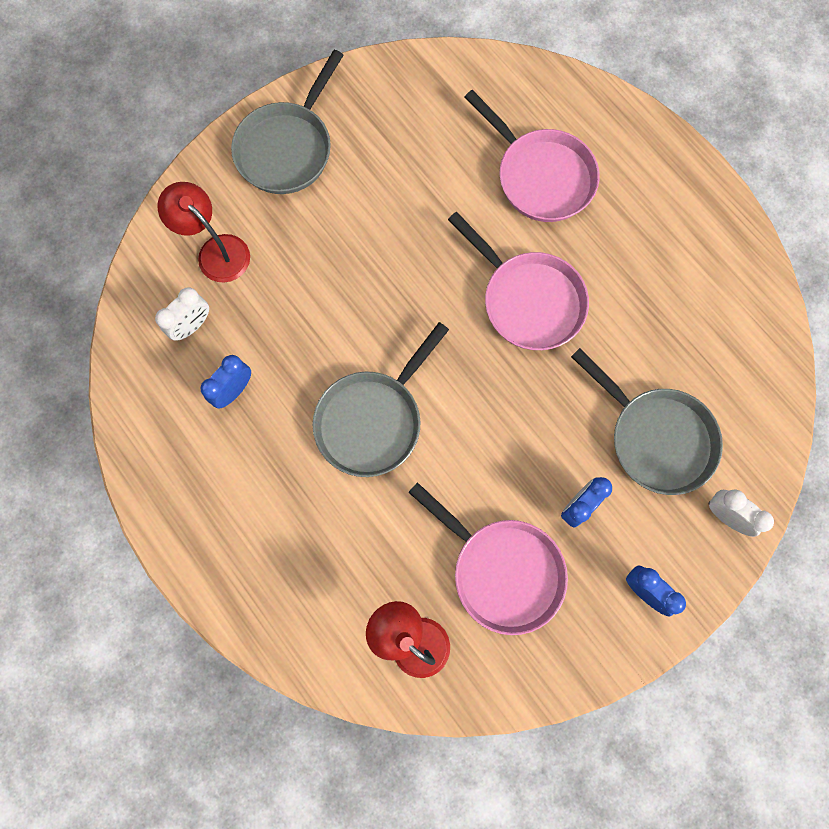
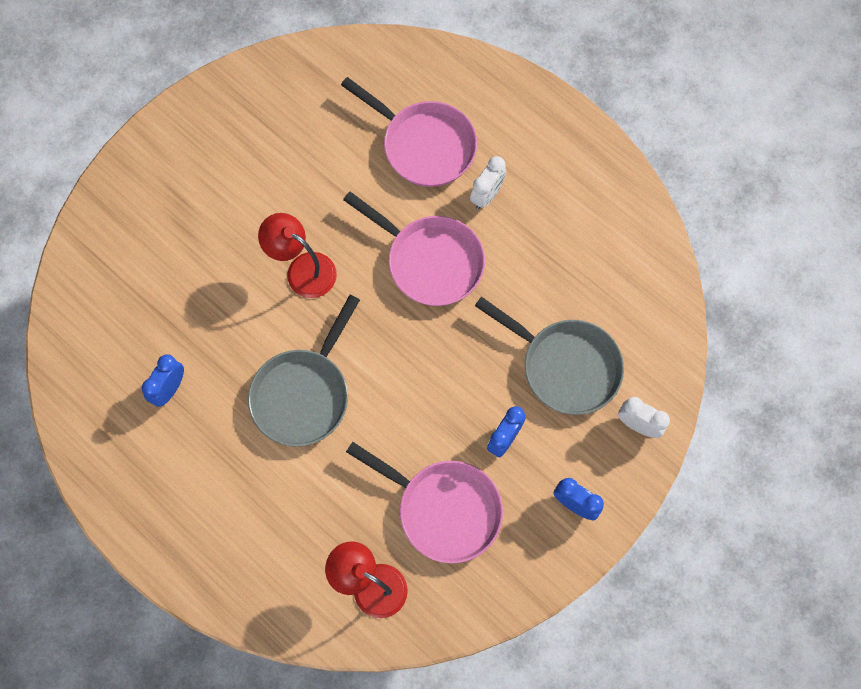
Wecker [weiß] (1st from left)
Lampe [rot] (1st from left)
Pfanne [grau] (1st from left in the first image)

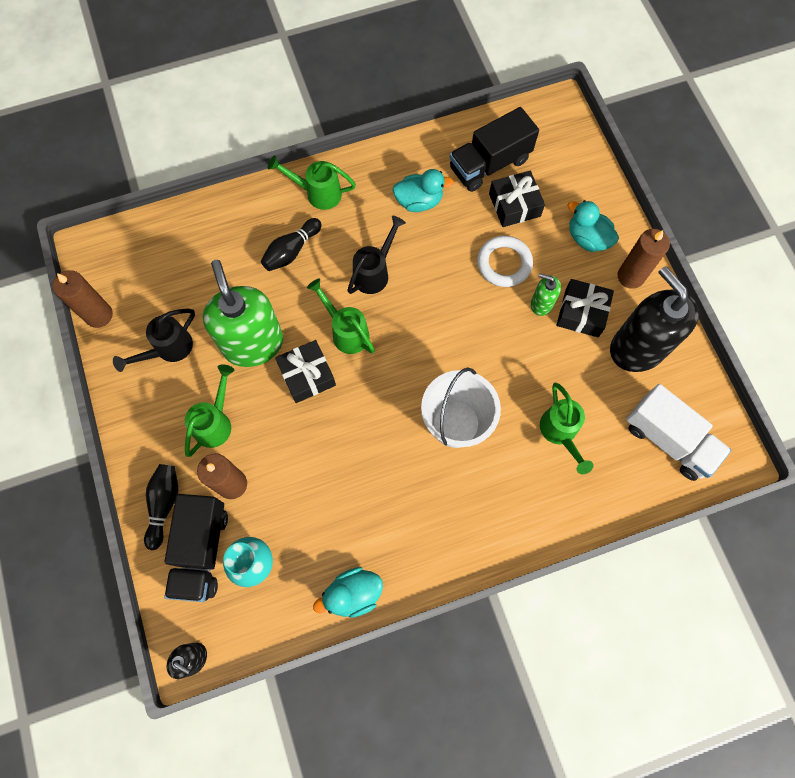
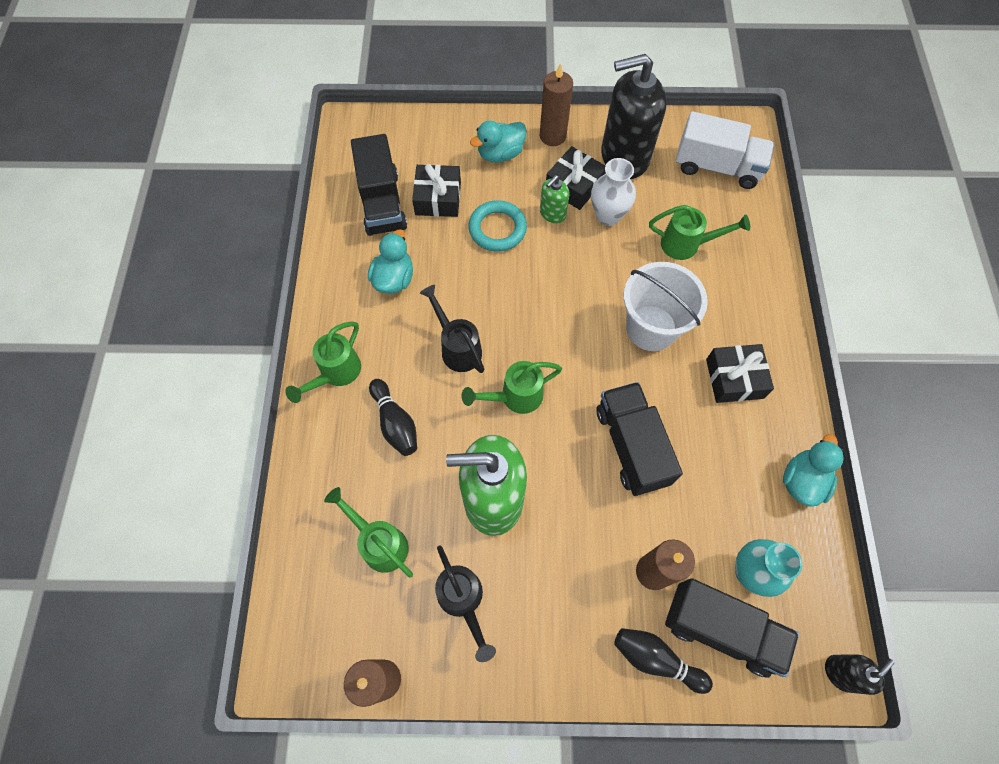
Gießkanne [grün] (2nd from left)
Geschenk [schwarz] (3rd from left)
Ente [türkis] (3rd from left)
Ring [türkis]
Lastwagen [weiß]
Vase [weiß]
Lastwagen [schwarz] (2nd from left)

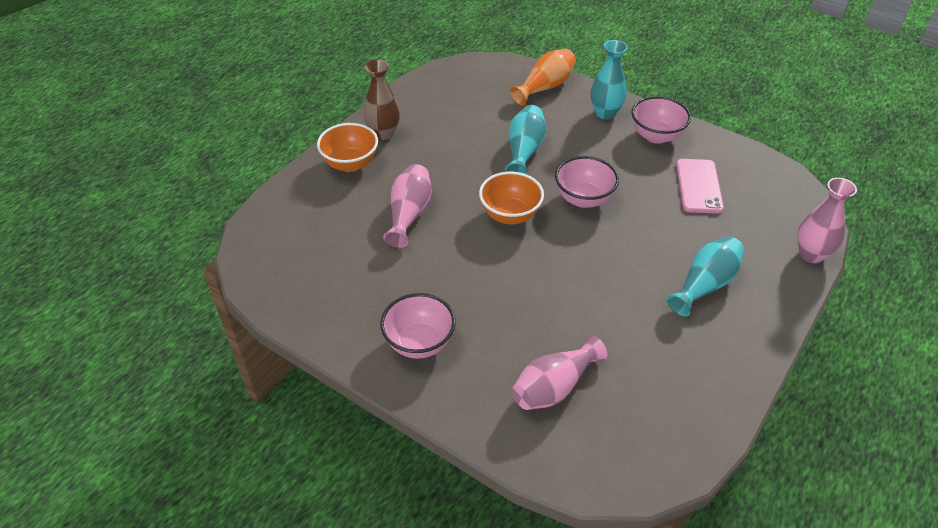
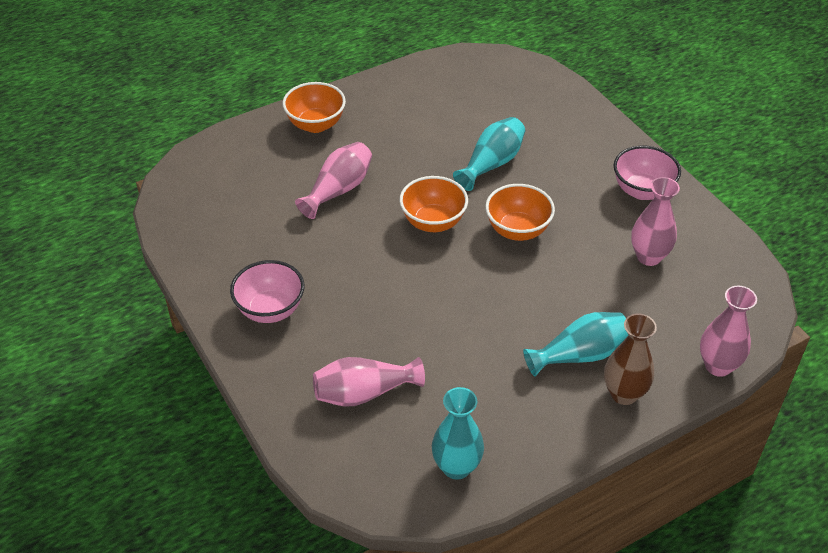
Vase [braun]
Vase [orange]
Schüssel [orange] (3rd from left)
Vase [türkis] (1st from left)
Vase [rosa] (3rd from left)

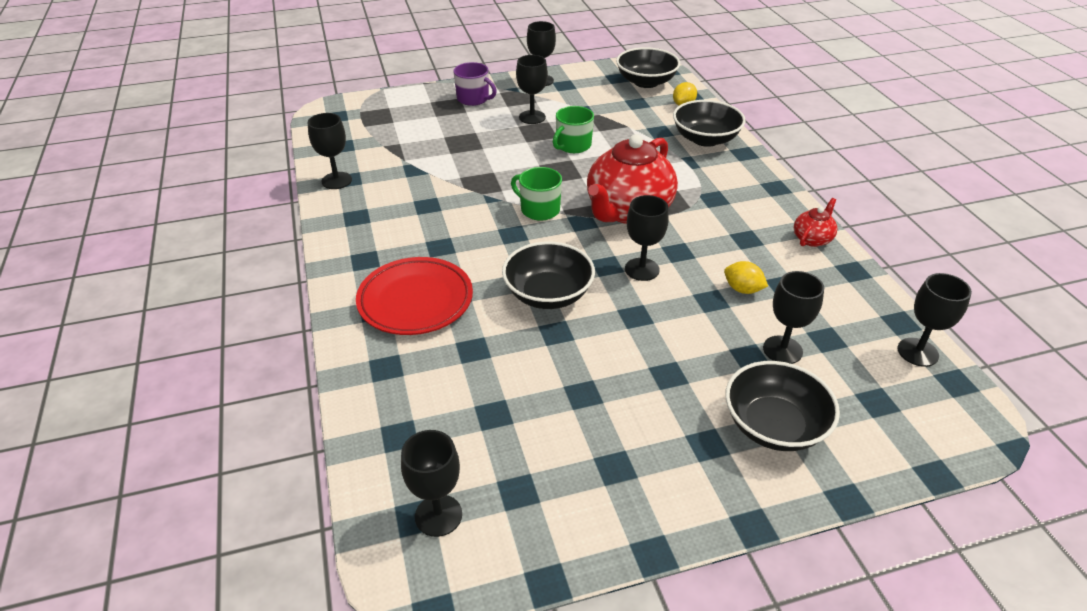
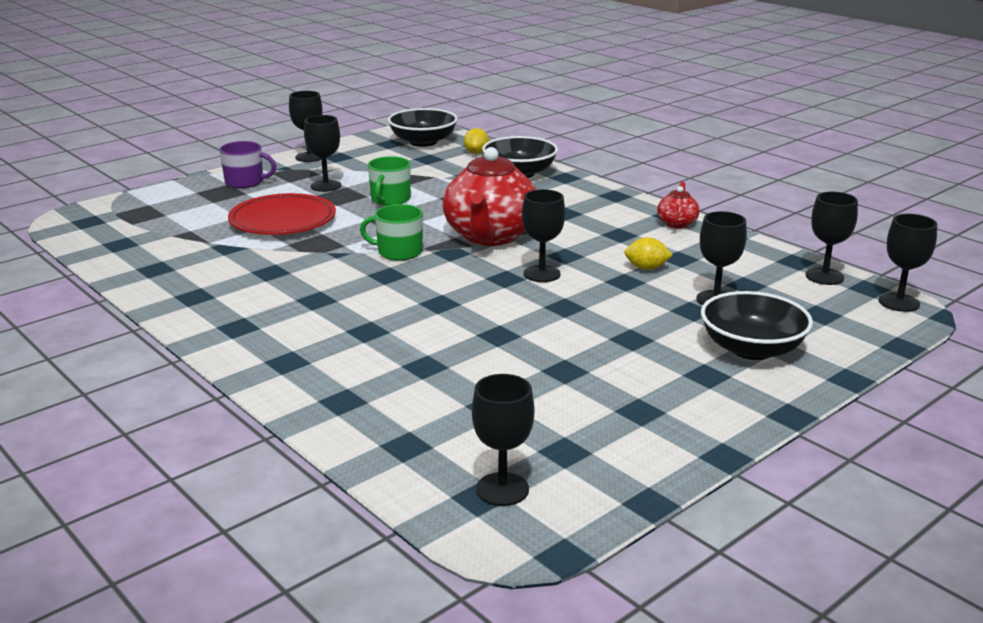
Kelch [schwarz] (7th from left)
Teller [rot]
Schüssel [schwarz] (1st from left in the first image)

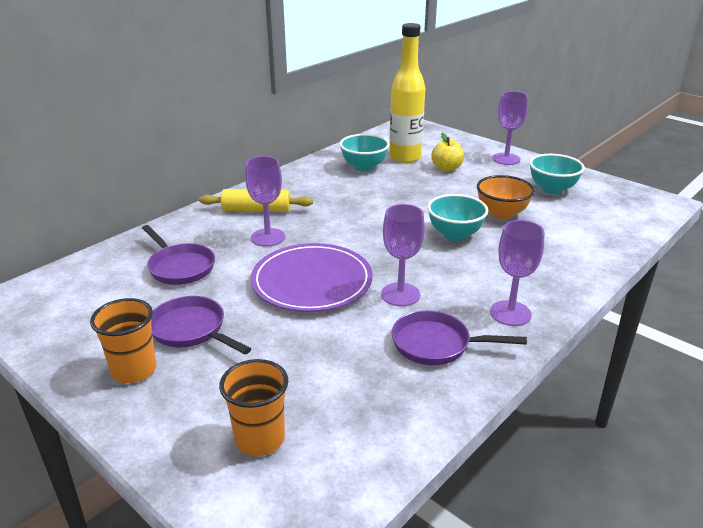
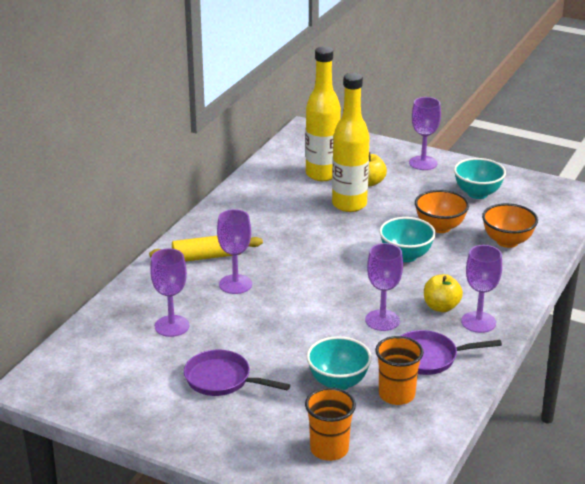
Becher [orange] (2nd from left)
Kelch [lila] (1st from left)
Teller [lila]
Schüssel [türkis] (1st from left)
Flasche [gelb] (2nd from left)
Apfel [gelb] (2nd from left)
Schüssel [orange] (2nd from left)

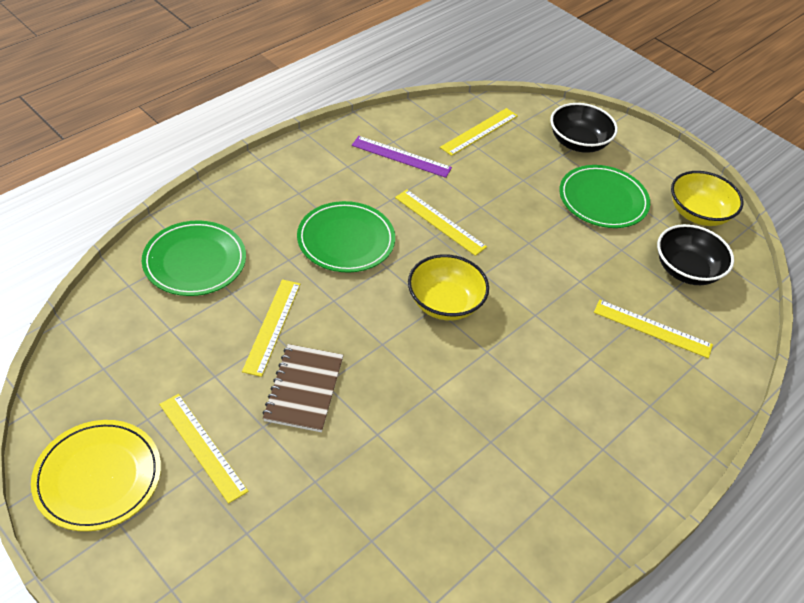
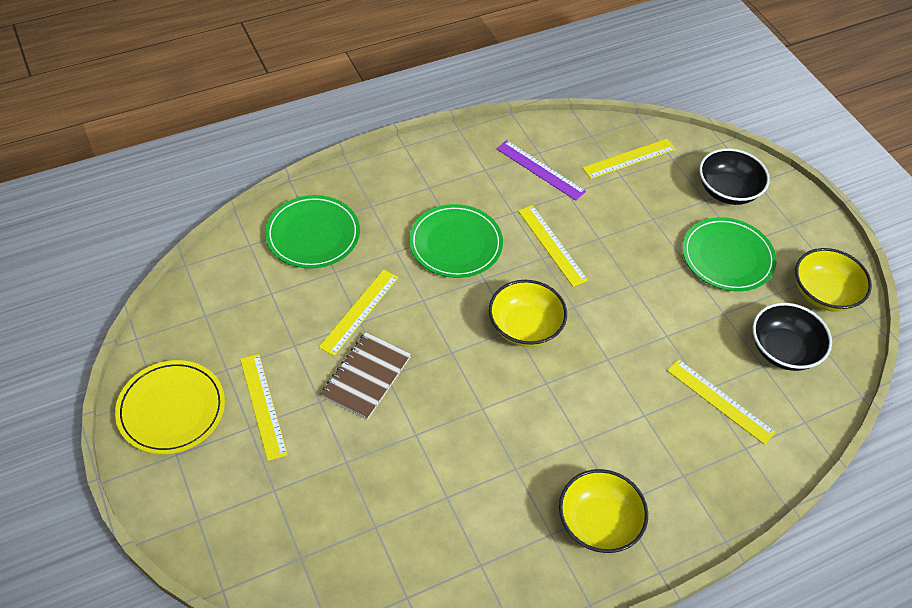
Schüssel [gelb] (2nd from left)

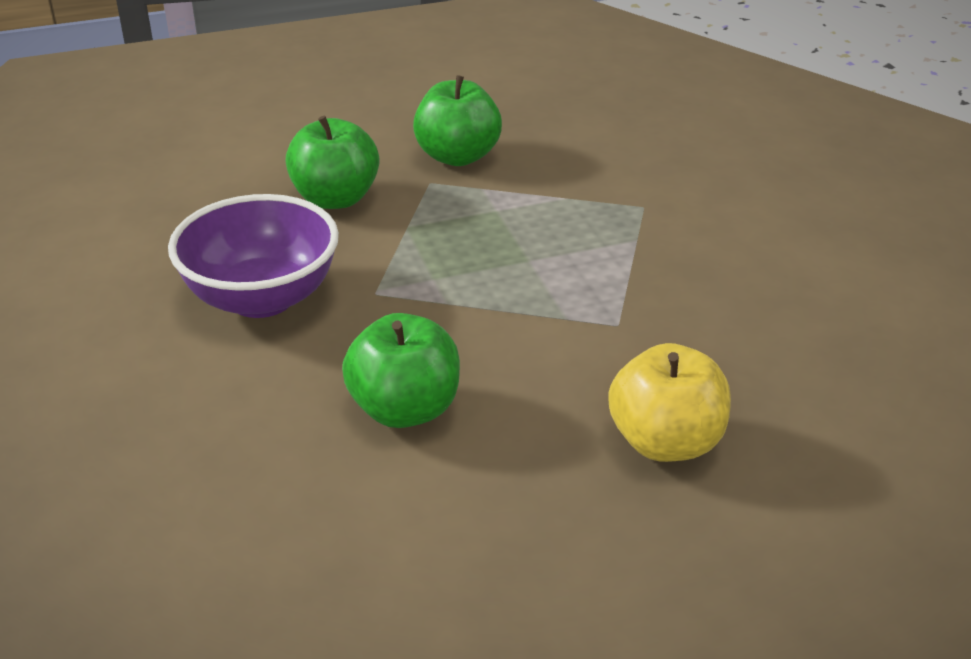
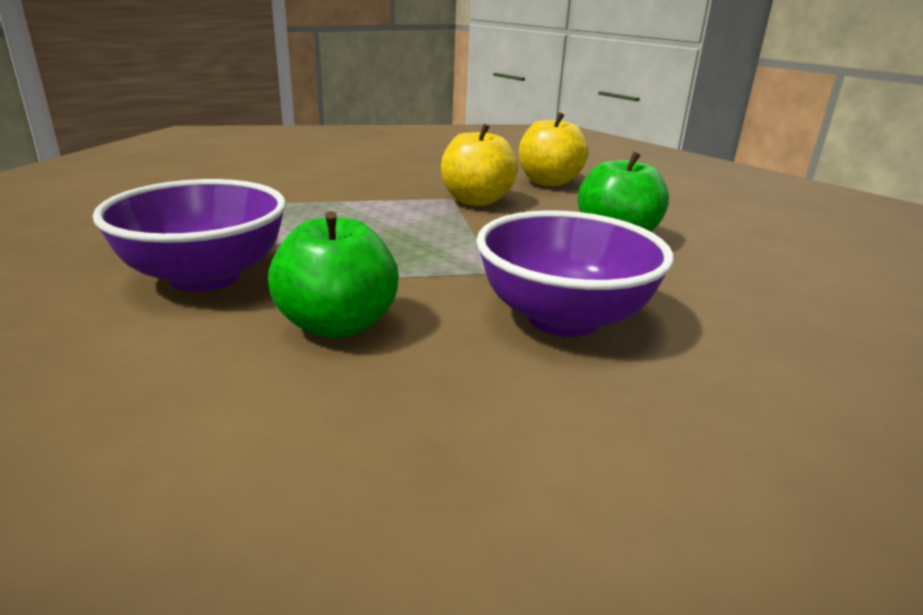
Schüssel [lila] (1st from left)
Apfel [gelb] (1st from left)

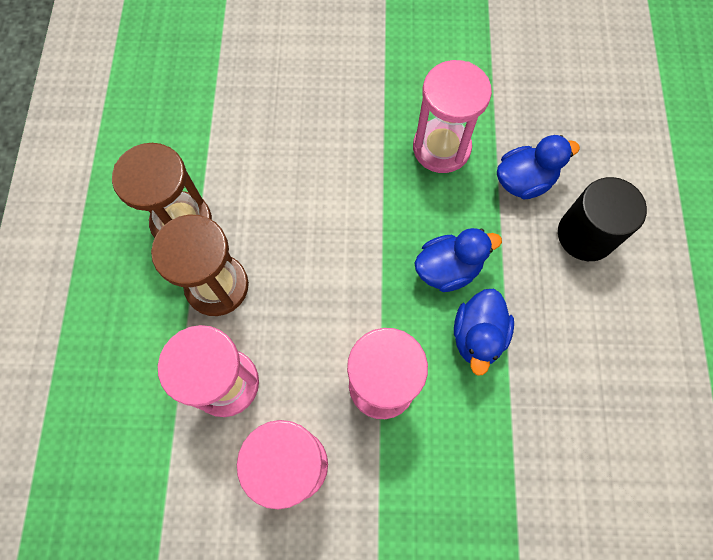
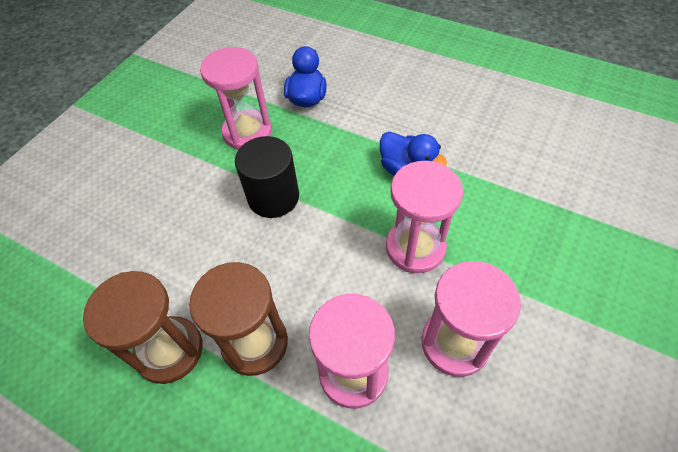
Ente [blau] (1st from left in the first image)
Vollzylinder [schwarz]

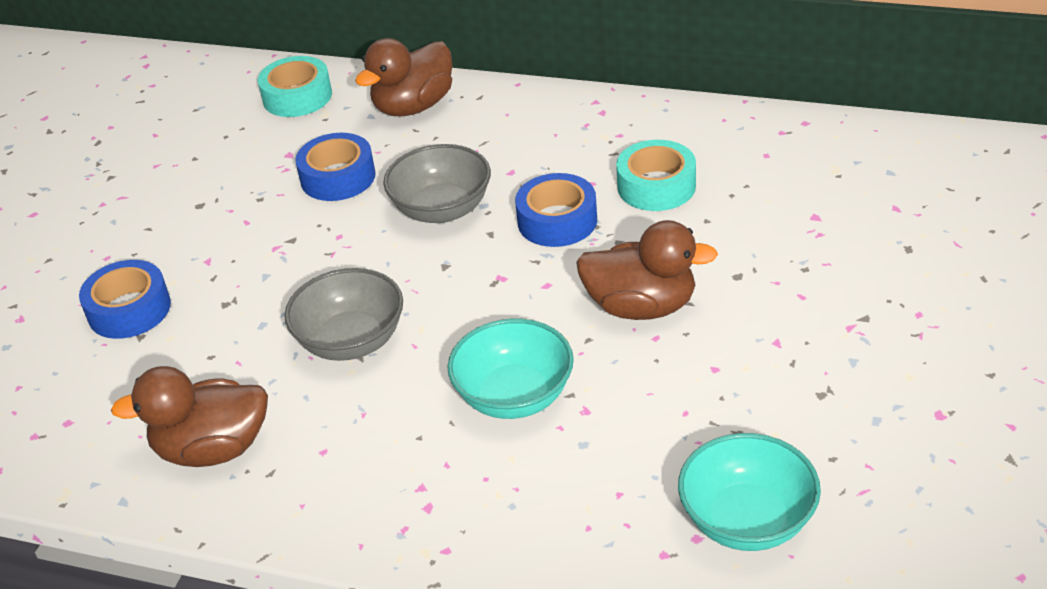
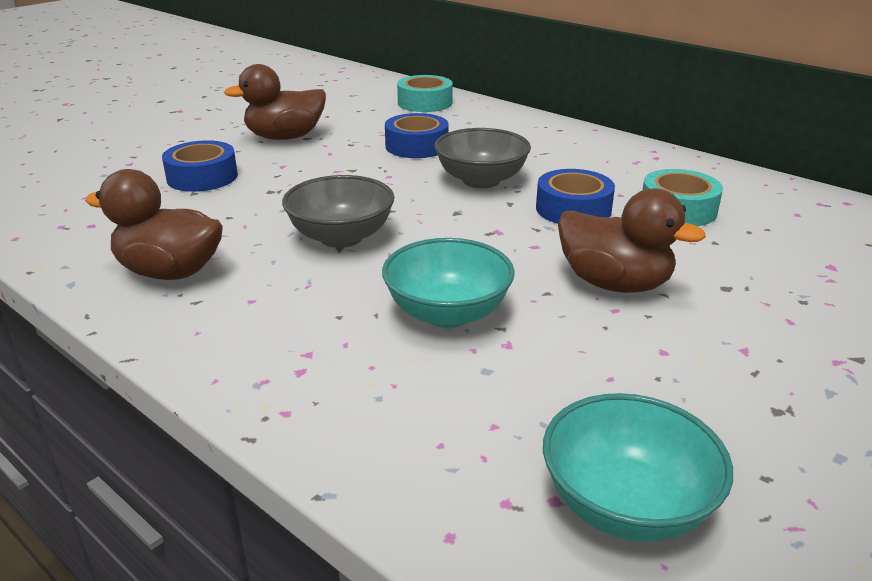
Ente [braun] (2nd from left)

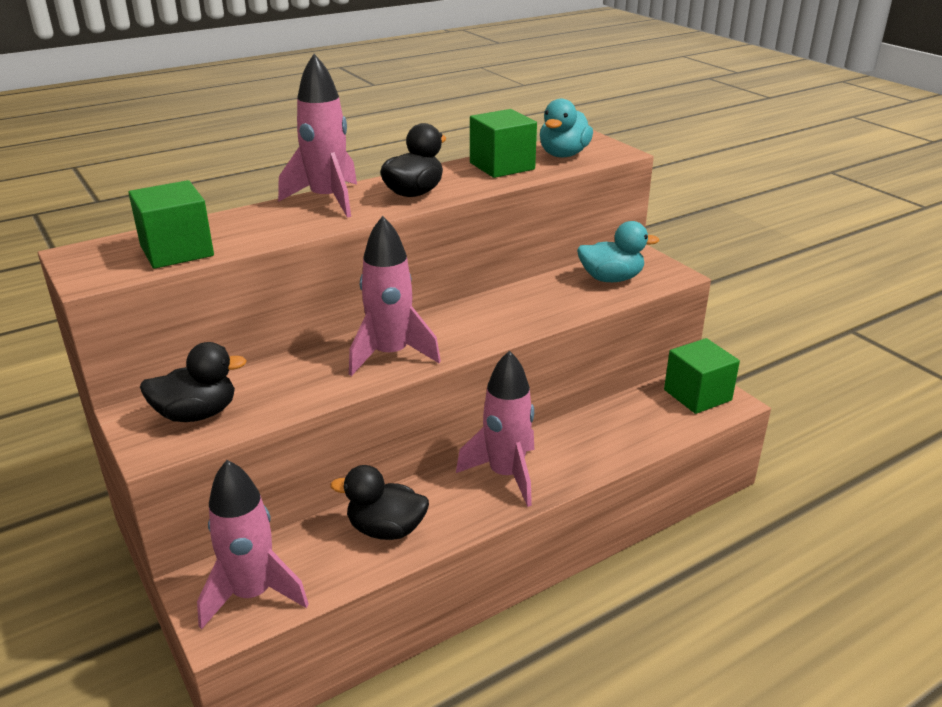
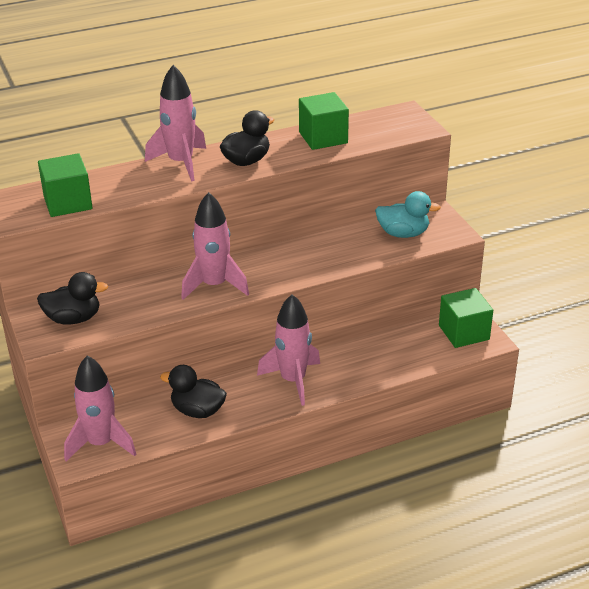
Ente [türkis] (1st from left in the first image)

